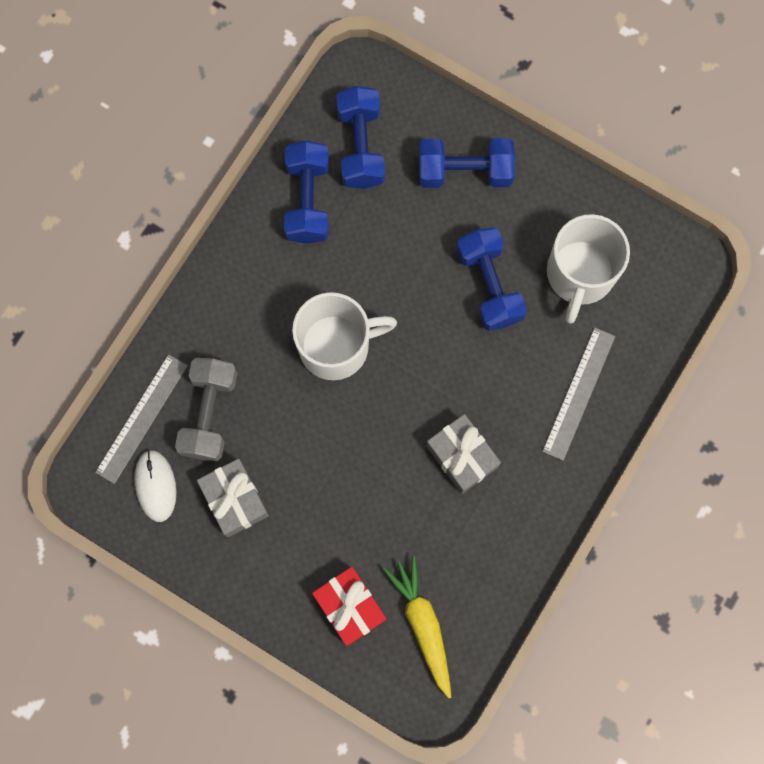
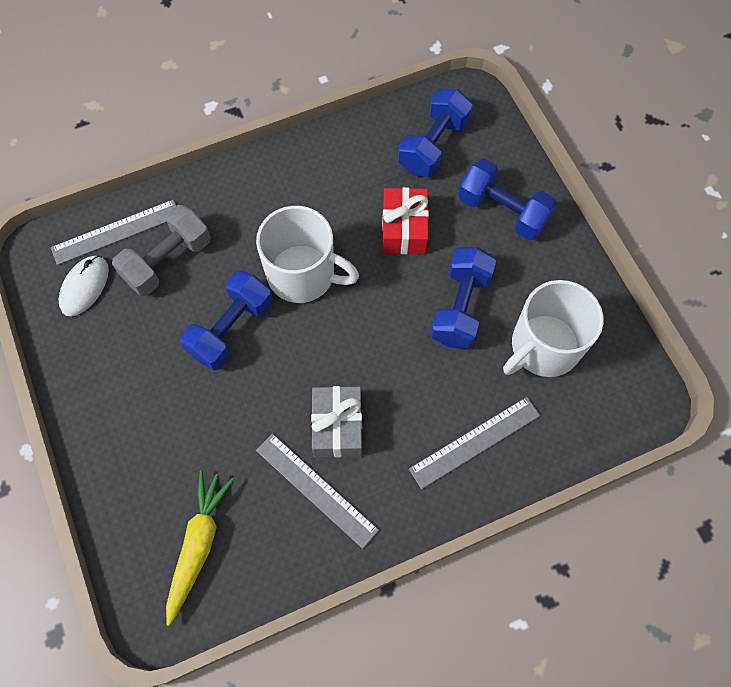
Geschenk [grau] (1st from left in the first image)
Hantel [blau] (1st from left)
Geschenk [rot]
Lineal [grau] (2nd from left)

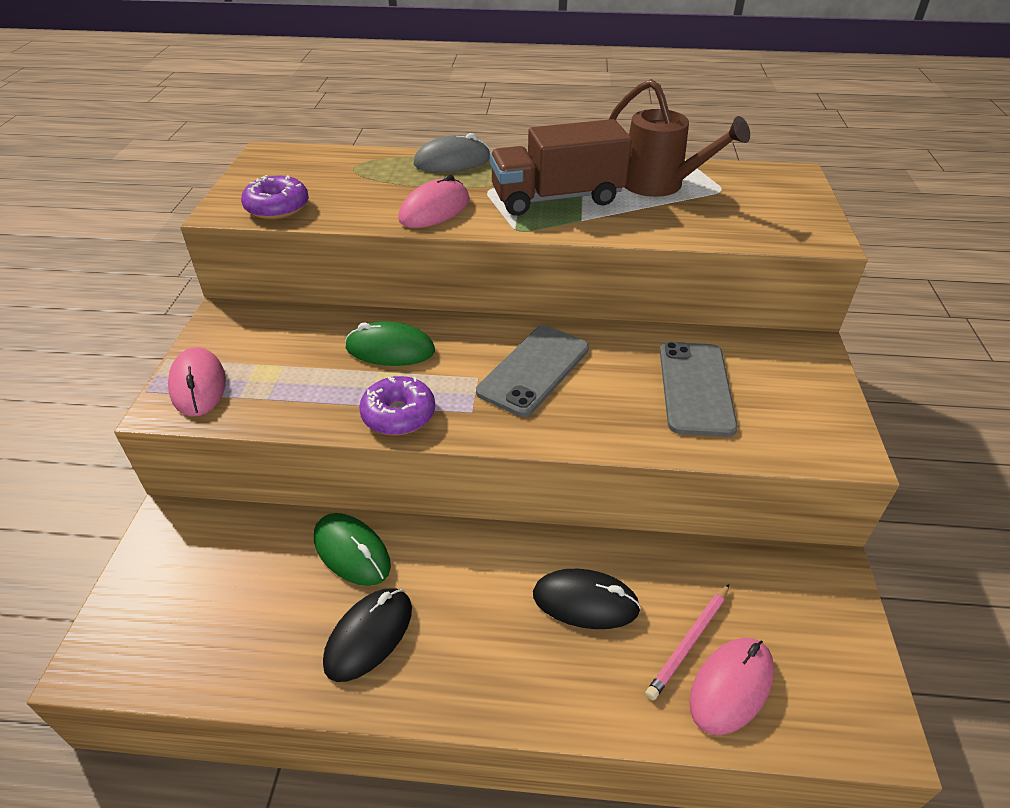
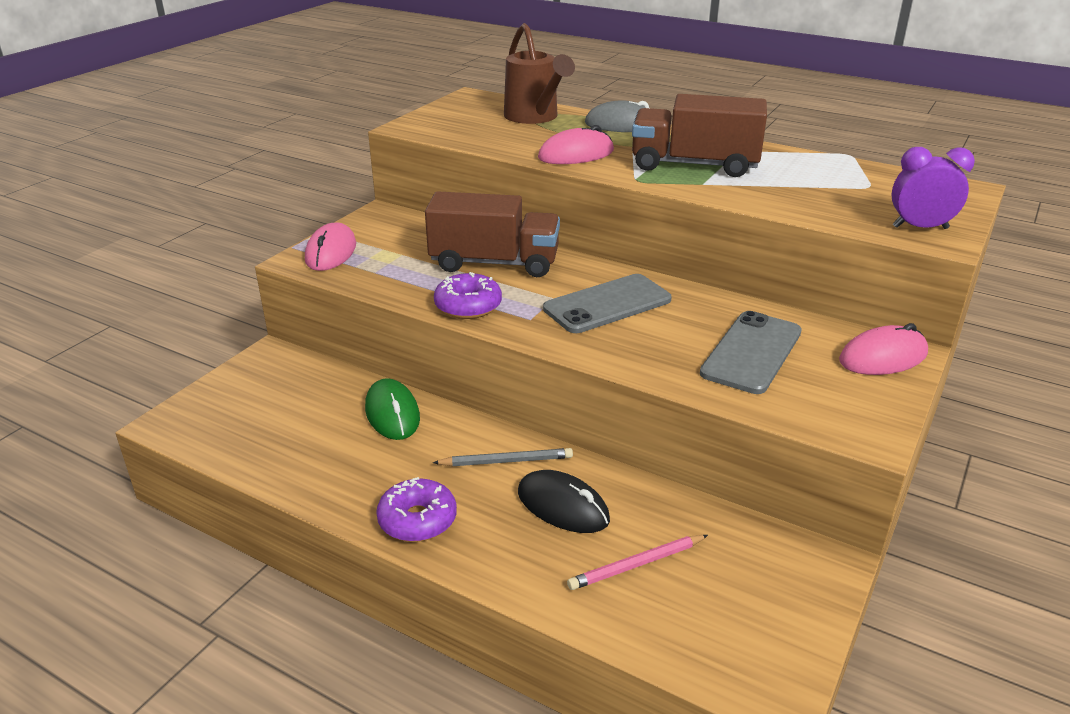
Donut [lila] (1st from left)
Computermaus [schwarz] (1st from left in the first image)
Lastwagen [braun] (1st from left)
Gießkanne [braun]
Computermaus [rosa] (3rd from left)
Bleistift [grau]
Wecker [lila]

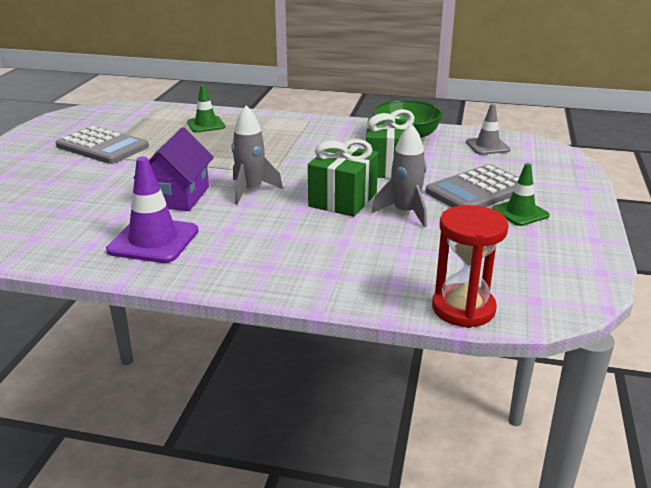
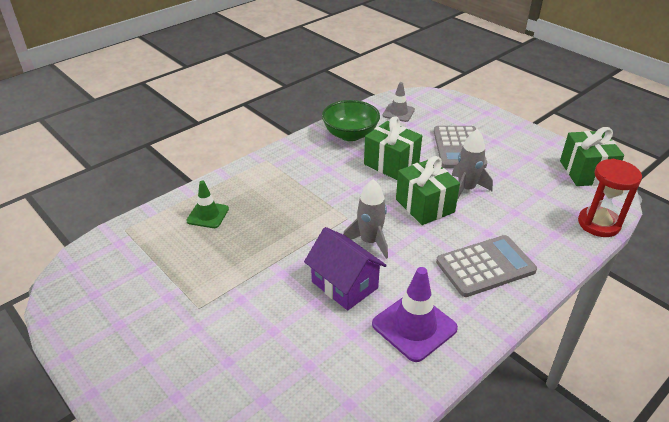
Taschenrechner [grau] (2nd from left)
Leitkegel [grün] (2nd from left in the first image)
Geschenk [grün] (3rd from left)

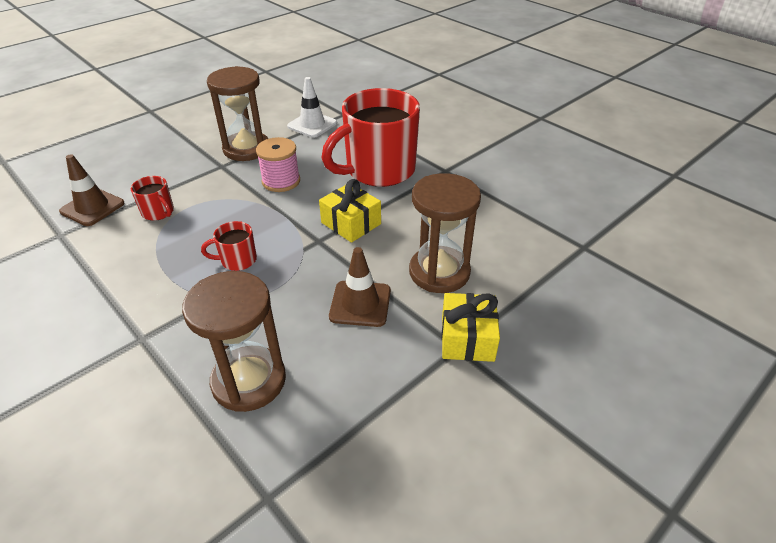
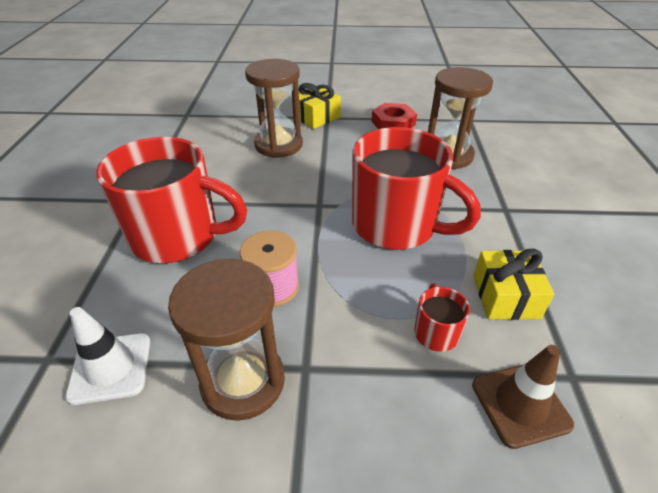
Tasse [rot] (2nd from left)
Geschenk [gelb] (2nd from left)
Leitkegel [braun] (2nd from left in the first image)
Sechskantmutter [rot]

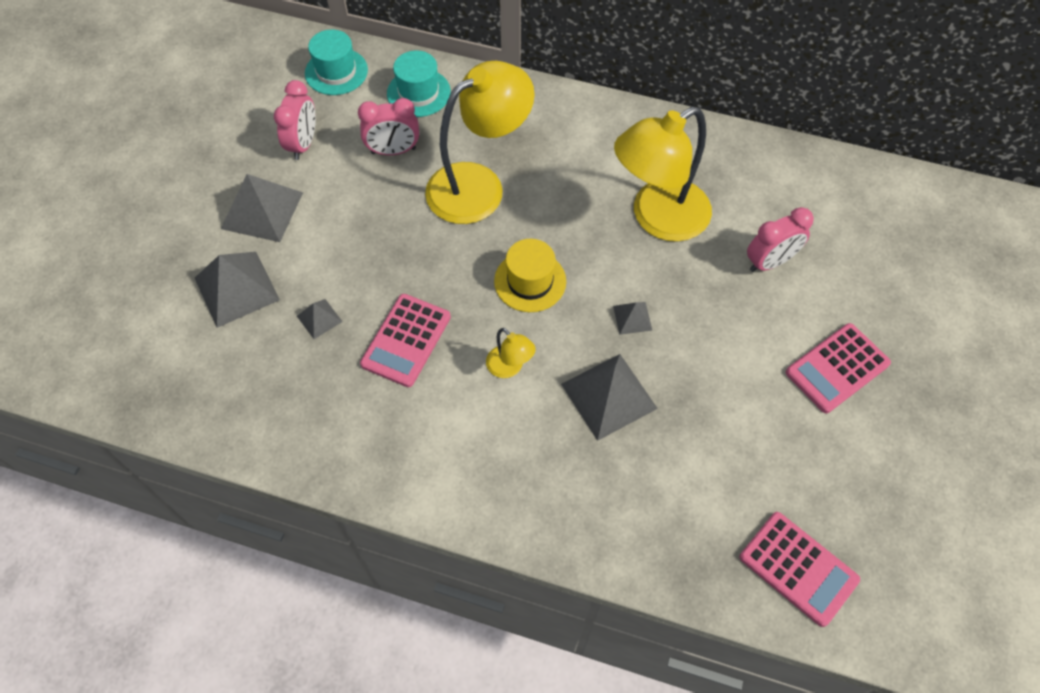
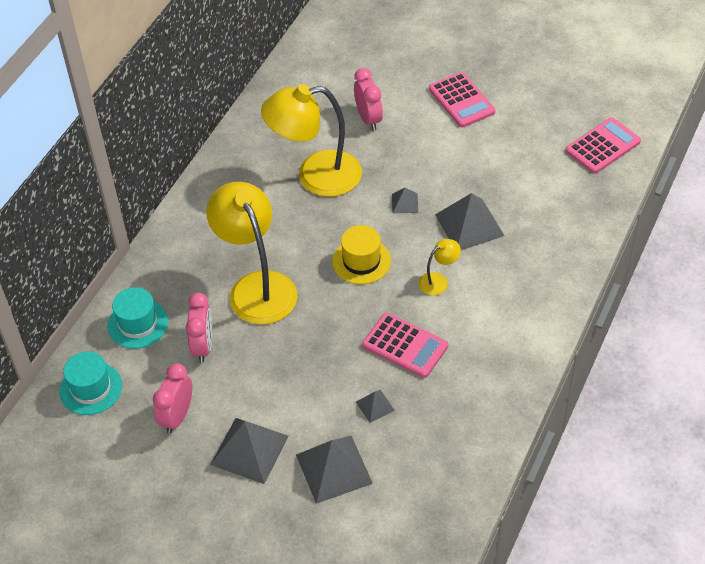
Wecker [rosa] (1st from left)
Lampe [gelb] (2nd from left)

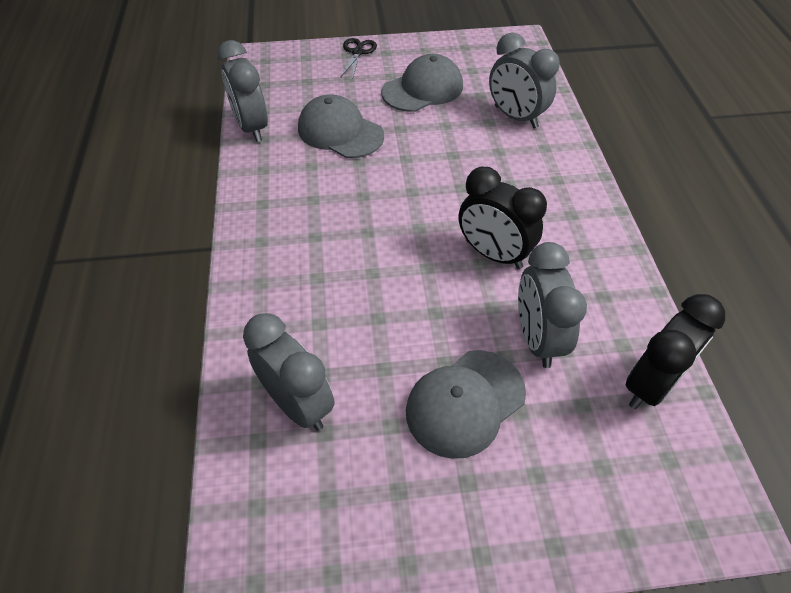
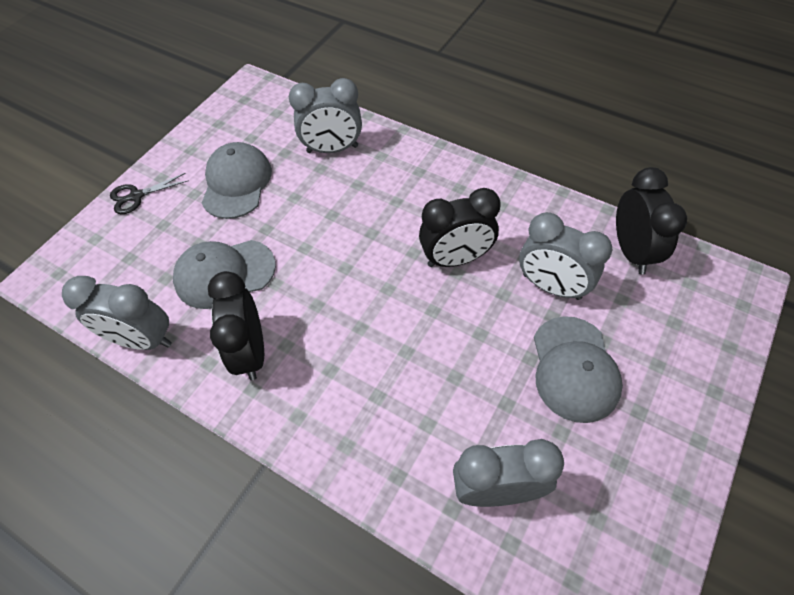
Schere [schwarz]
Wecker [schwarz] (1st from left)

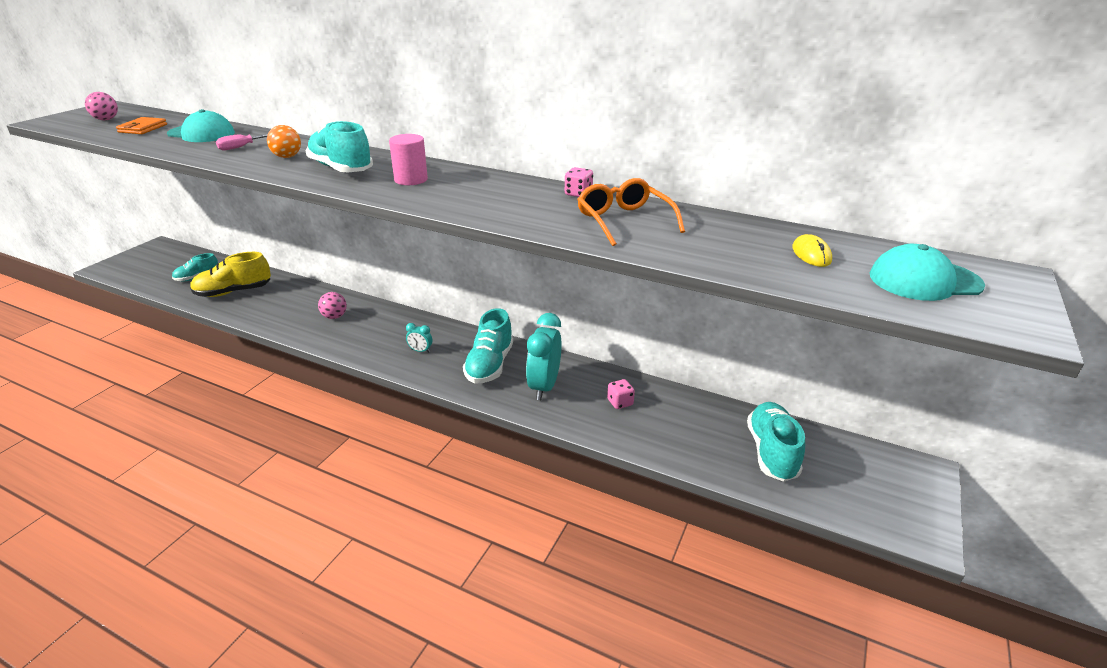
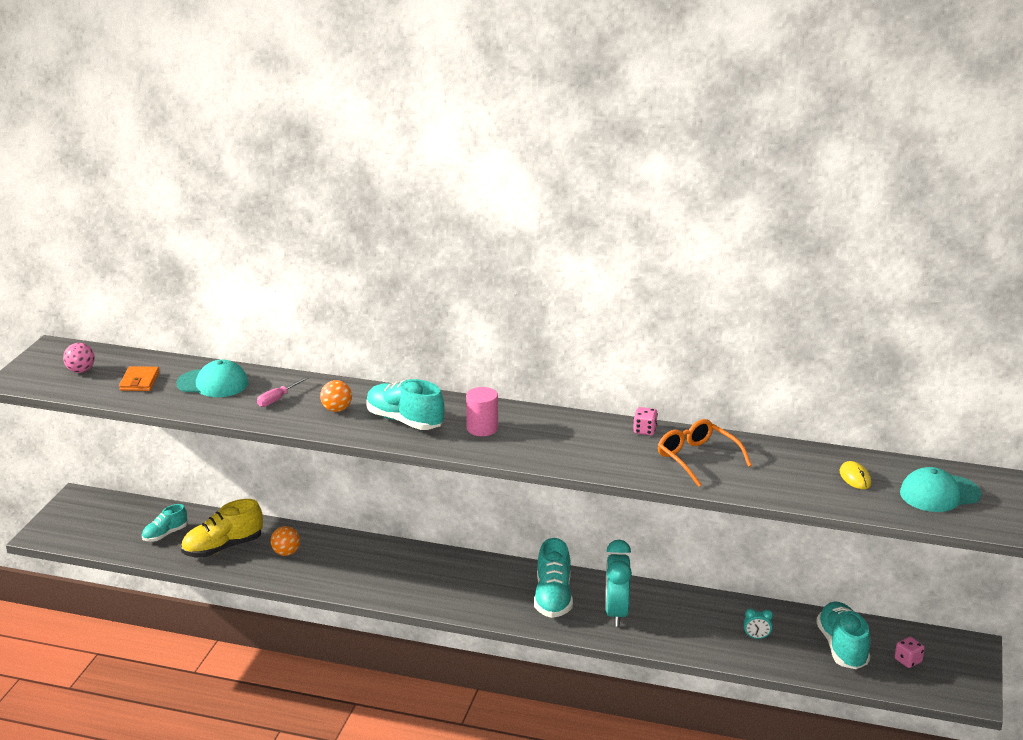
Ball [rosa] (2nd from left in the first image)
Wecker [türkis] (2nd from left)
Spielwürfel [rosa] (2nd from left)
Ball [orange] (1st from left)

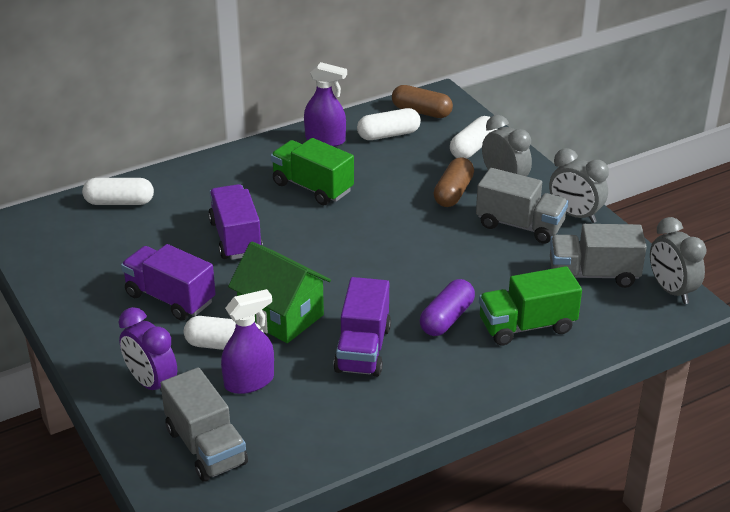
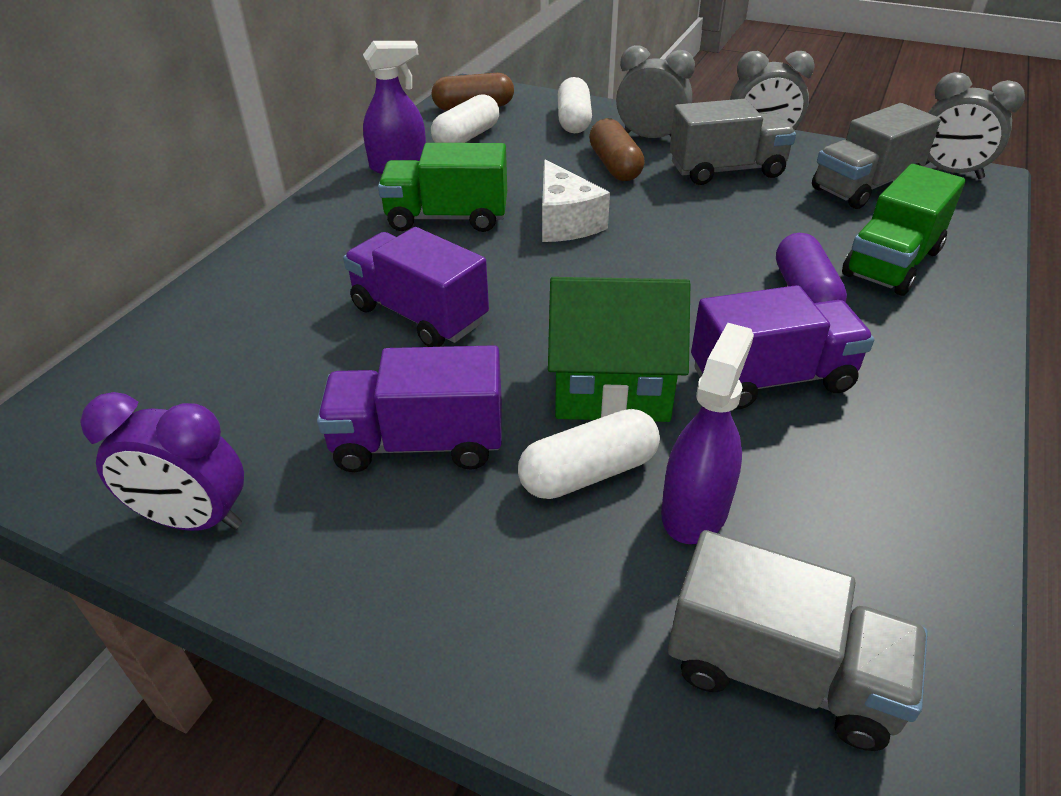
Kapsel [weiß] (1st from left in the first image)
Wecker [lila]
Lastwagen [lila] (3rd from left)
Käse [weiß]

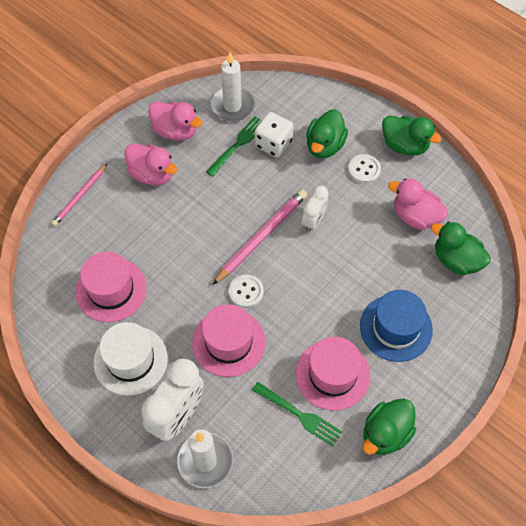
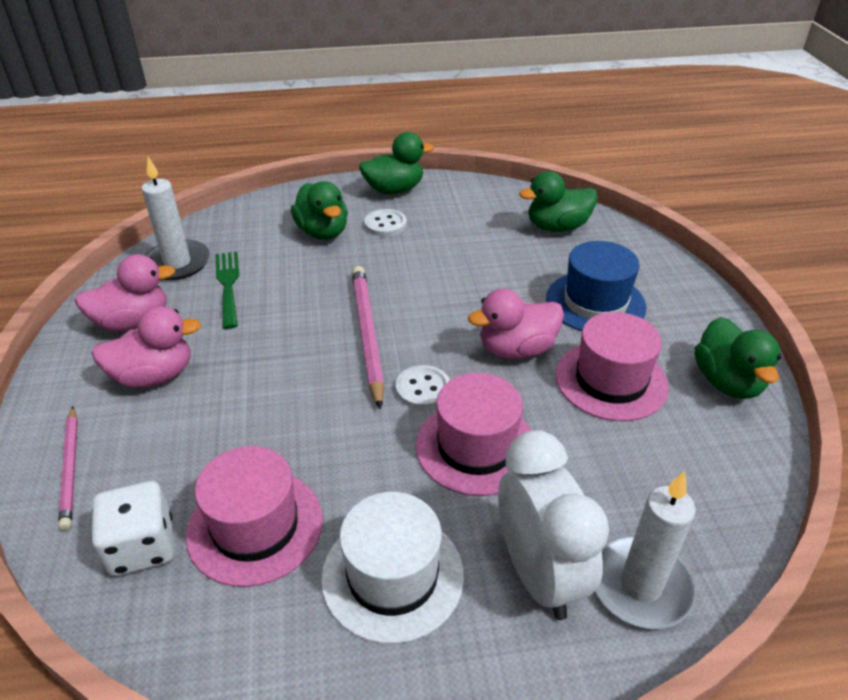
Gabel [grün] (2nd from left in the first image)
Spielwürfel [weiß]
Wecker [weiß] (2nd from left in the first image)
Ente [rosa] (3rd from left)

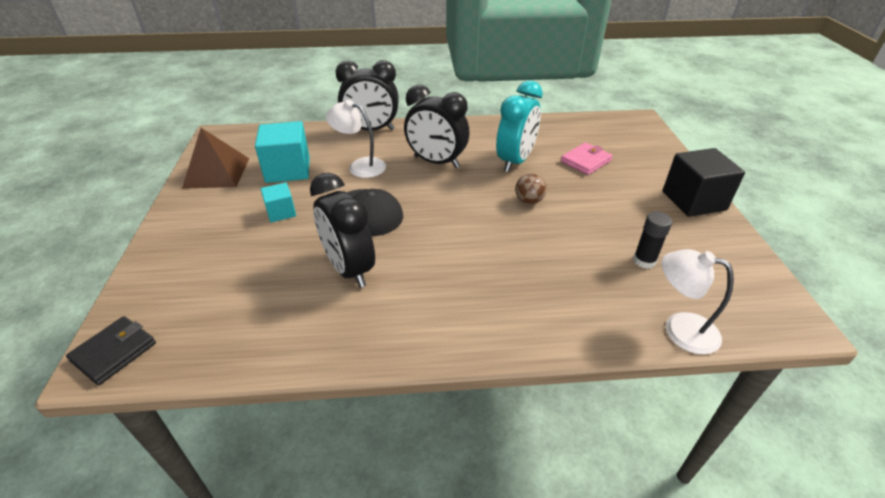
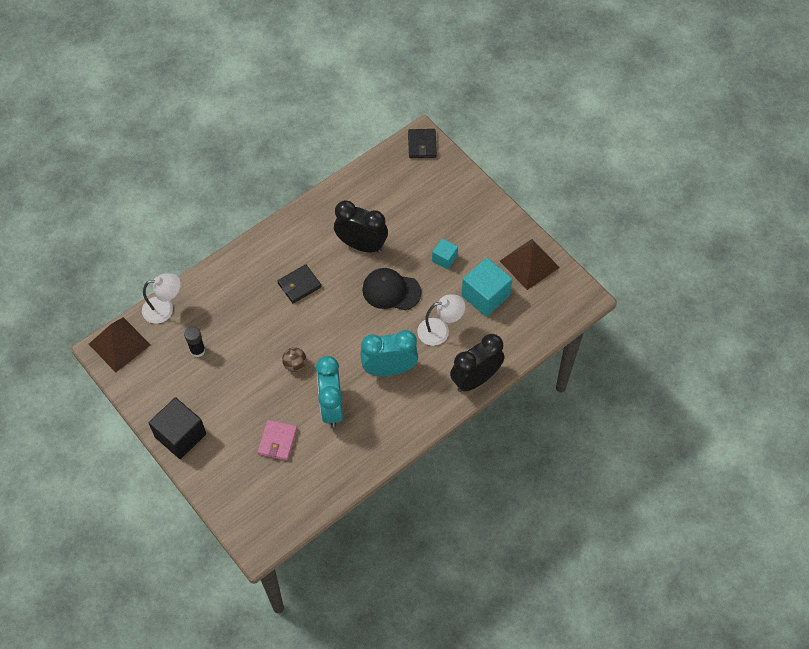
Wecker [türkis] (2nd from left)
Pyramide [braun] (1st from left)
Geldbörse [schwarz] (1st from left)

